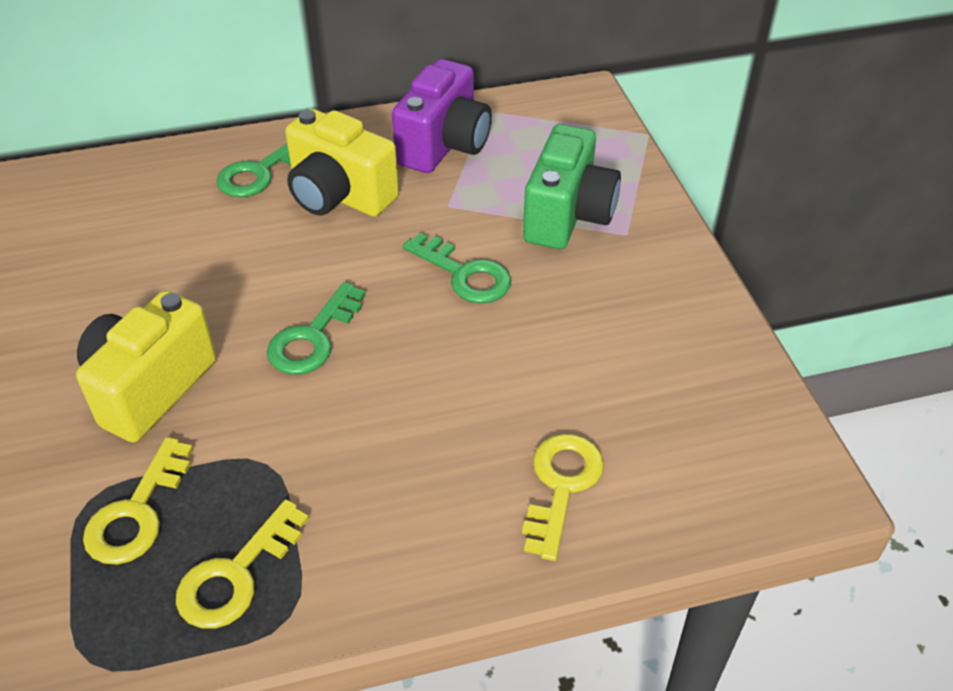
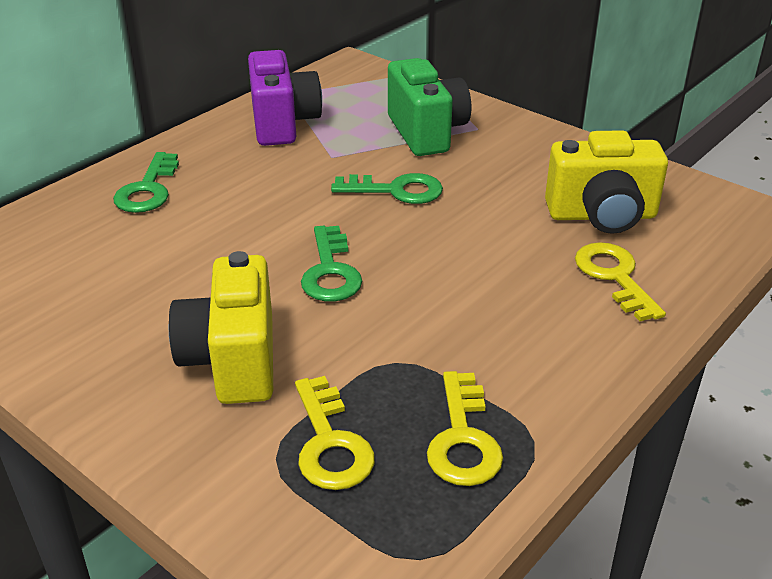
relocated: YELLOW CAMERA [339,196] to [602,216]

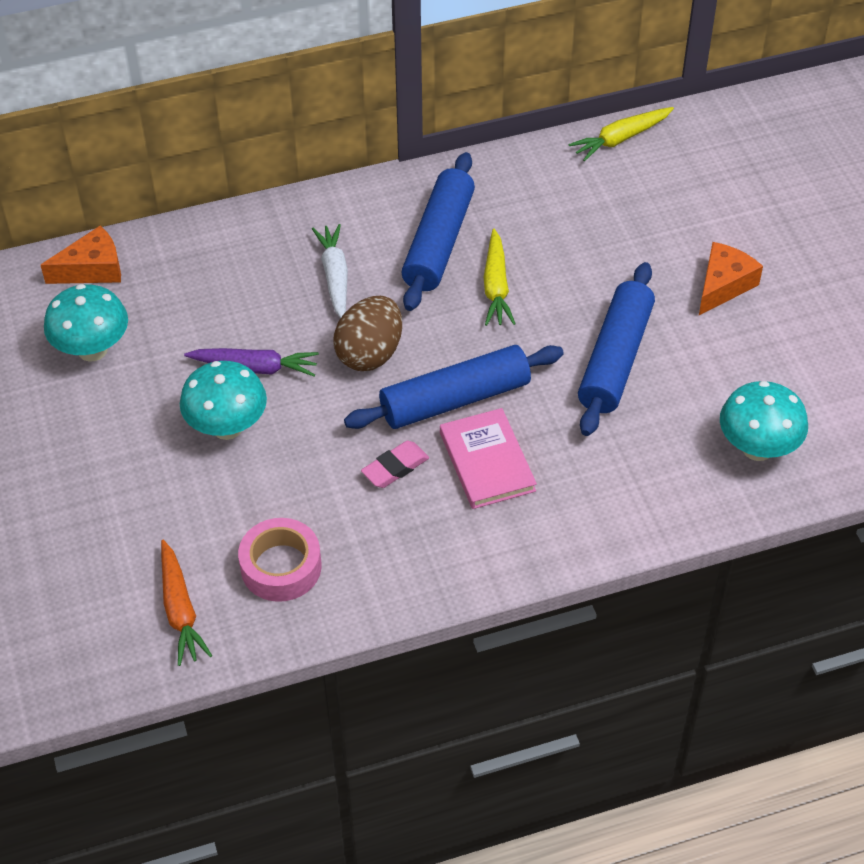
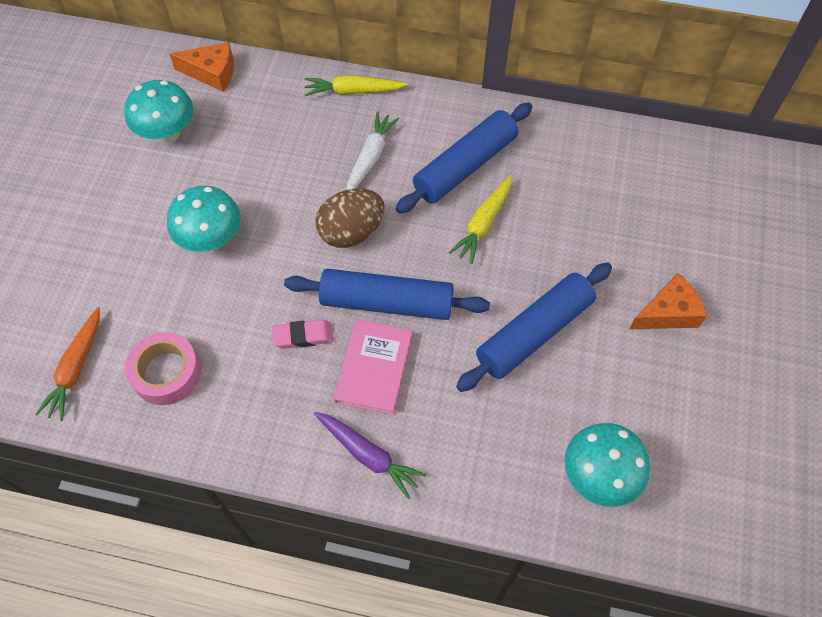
relocated: YELLOW CARROT [621,139] to [353,91]; PURPLE CARROT [255,367] to [368,455]

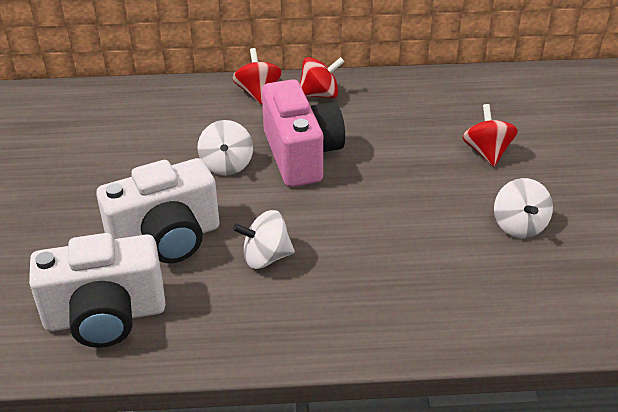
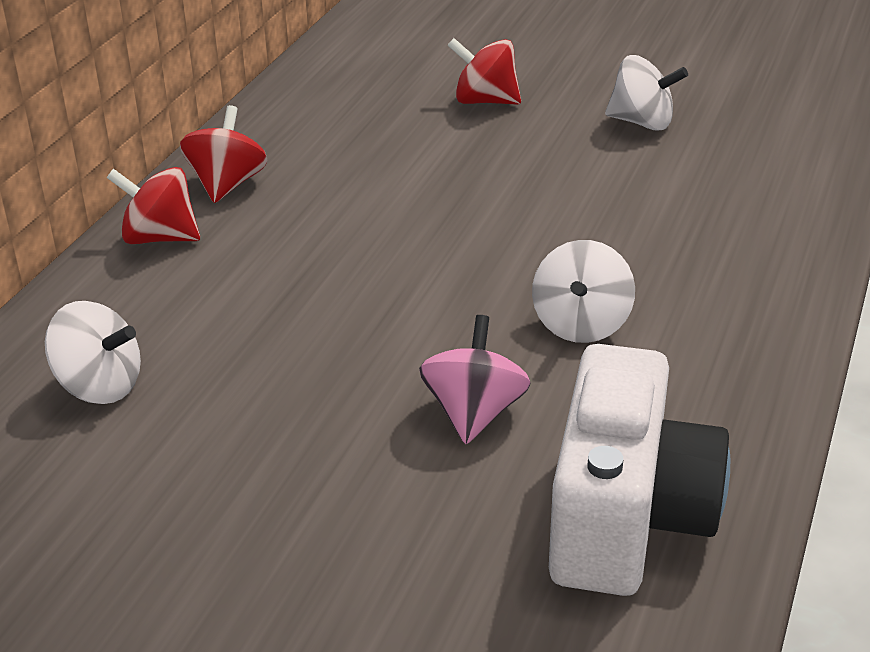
missing: PINK CAMERA [301,155]
relocated: WHITE SPINNING TOP [226,165] to [99,386]
exchanged: WHITE CAMERA [166,239] to PINK SPINNING TOP [474,413]

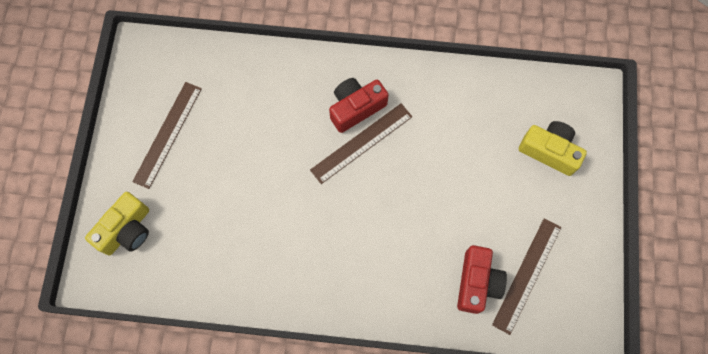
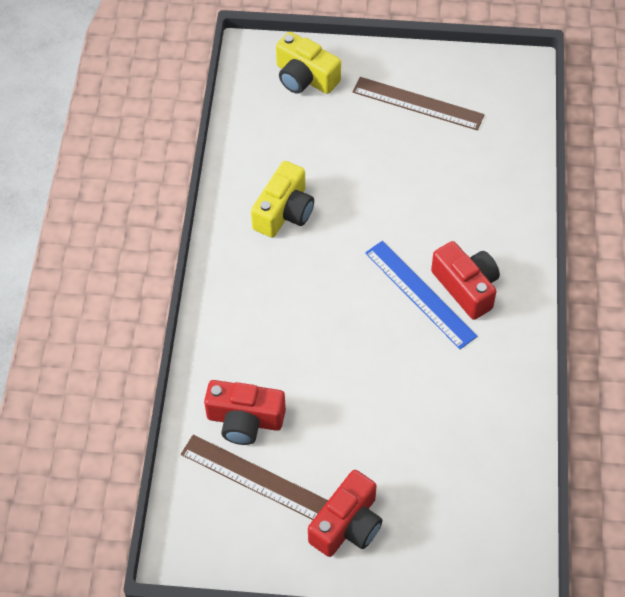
appeared: RED CAMERA [347,525]
relocated: YELLOW CAMERA [549,151] to [284,211]
colour: BROWN RULER [361,143] to BLUE RULER [420,294]

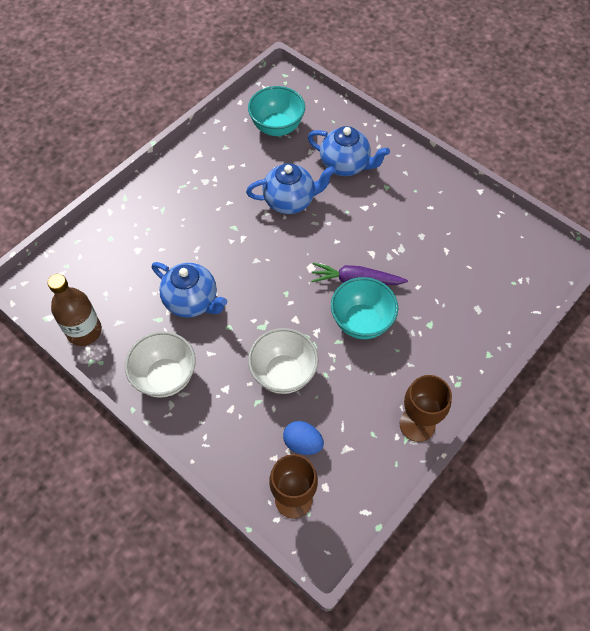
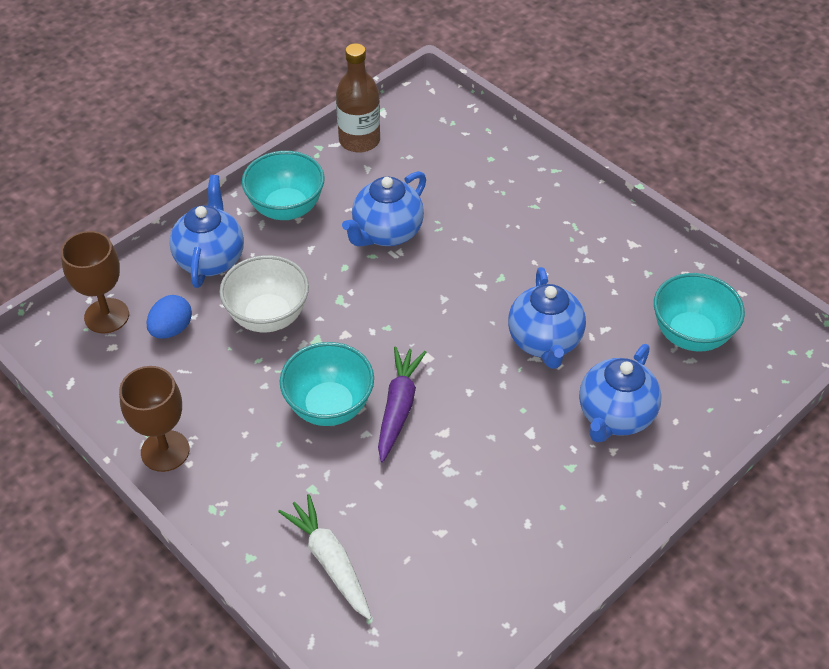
appeared: BLUE TEAPOT [211,259]; WHITE CARROT [330,561]
colour: WHITE BOWL [165,377] to TURQUOISE BOWL [286,208]

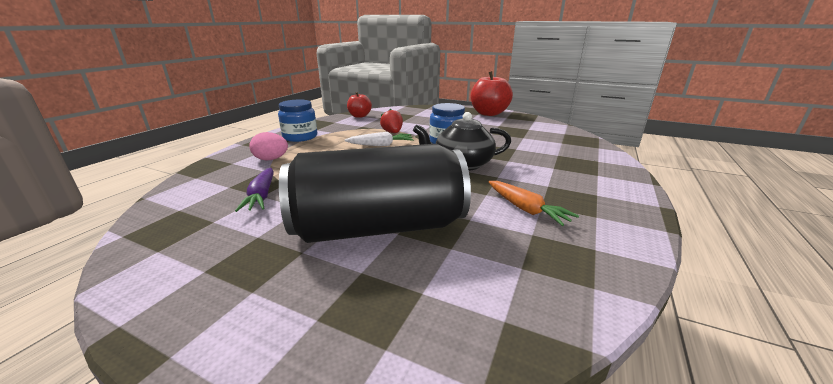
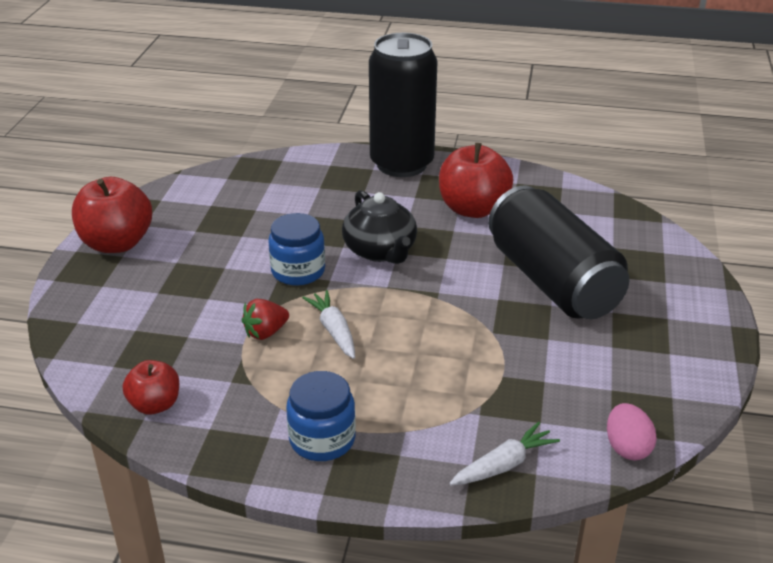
missing: PURPLE CARROT [261,196]
appeared: BLACK CAN [401,164]; WHITE CARROT [504,465]
relocated: PINK EGG [271,159] to [627,447]
exchanged: ORANGE CARROT [526,209] to RED APPLE [473,209]

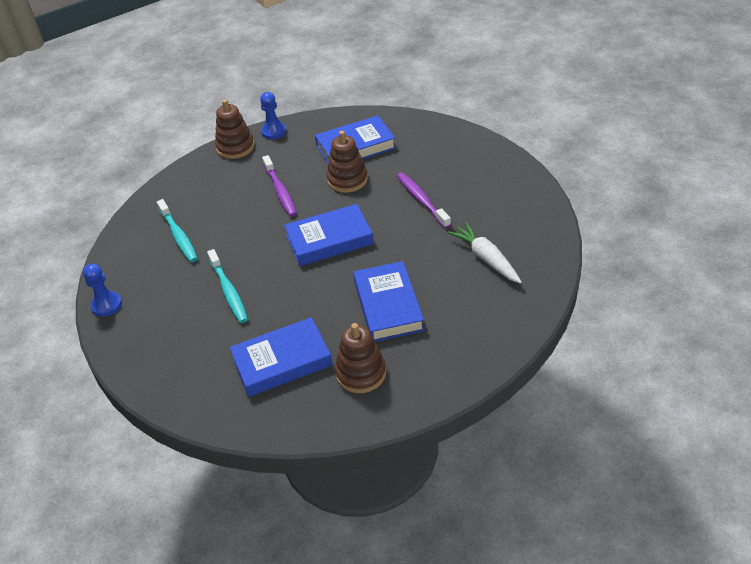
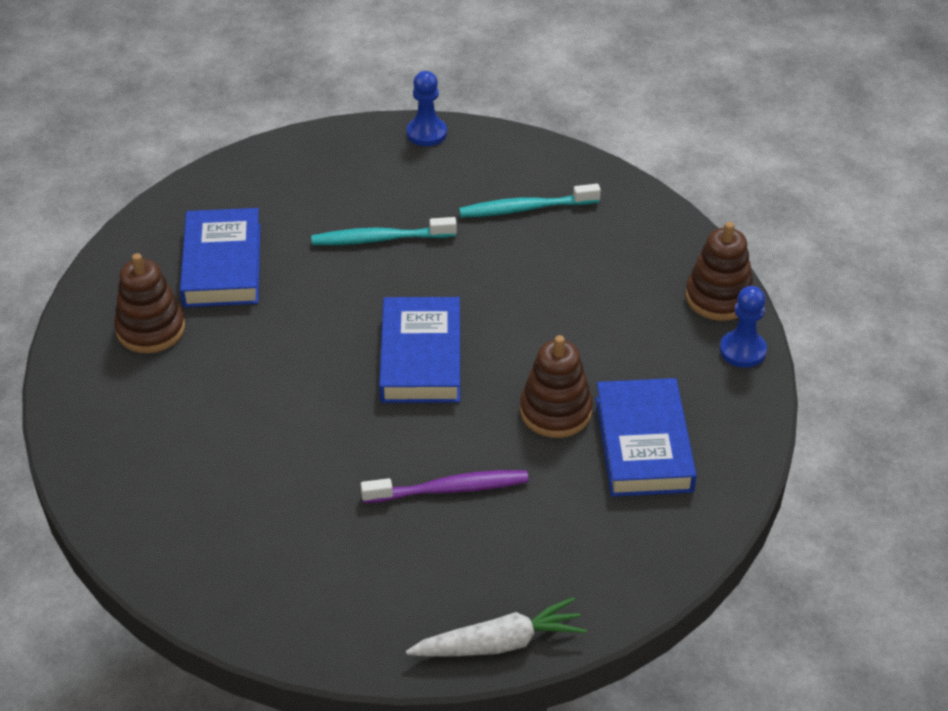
missing: PURPLE TOOTHBRUSH [280,191]; BLUE BOOK [388,306]
relocated: WHITE CARROT [486,258] to [499,643]

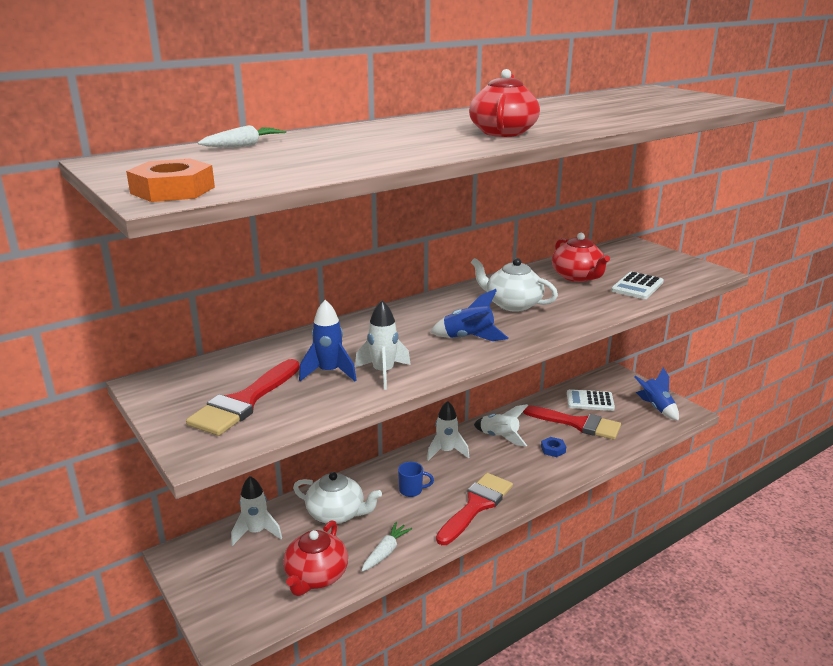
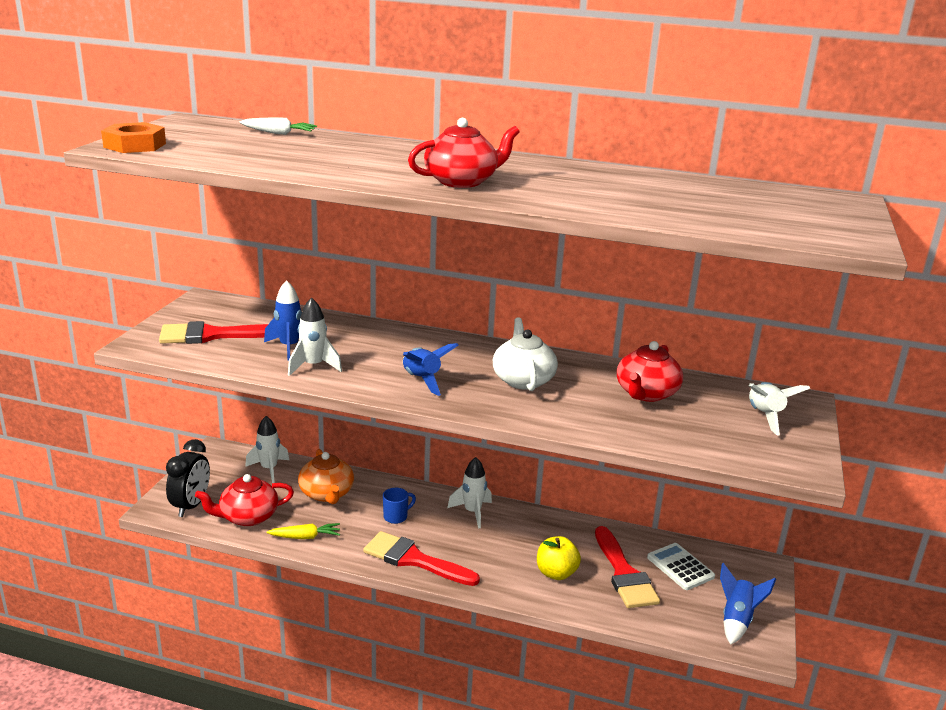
missing: WHITE CALCULATOR [637,286]
appeared: BLACK CLOCK [191,506]
relocated: WHITE ROCKET [499,437] to [764,417]
exchanged: BLUE NUT [553,449] to YELLOW APPLE [556,573]
colour: WHITE CARROT [386,552] to YELLOW CARROT [305,537]; WHITE TEAPOT [337,513] to ORANGE TEAPOT [327,494]
spun: RED BRUSH [476,506] = [414,559] 150 degrees counterclockwise; BLUE MUG [411,490] = [396,517] 90 degrees counterclockwise

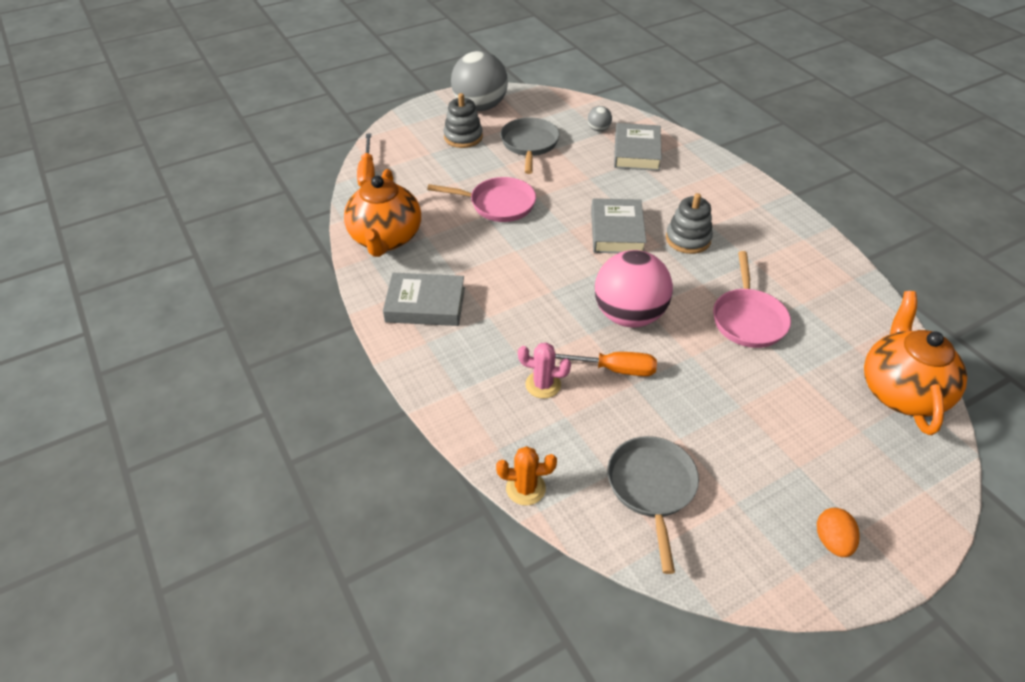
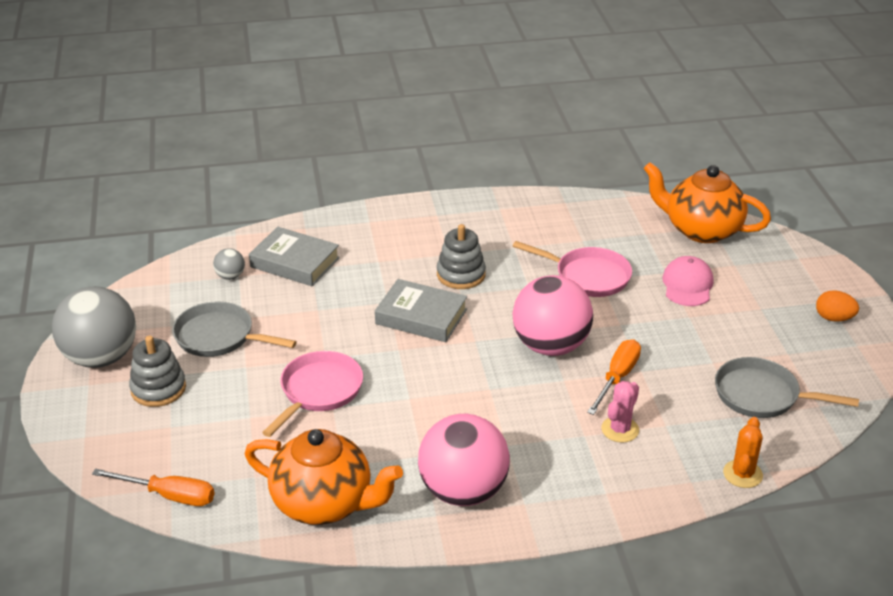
appeared: PINK CAP [687,285]
exchanged: GREY BOOK [425,304] to PINK BALL [463,491]

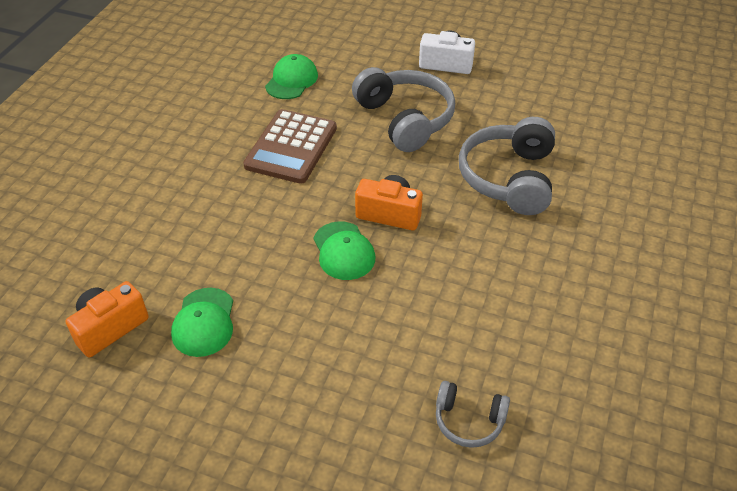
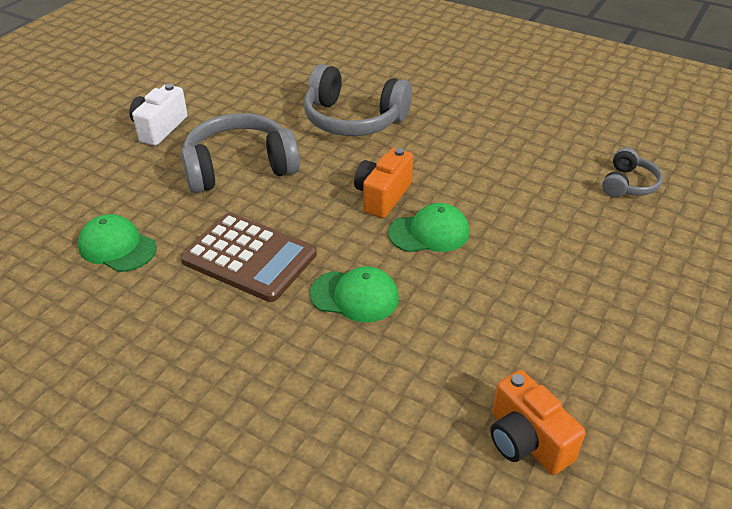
relocated: GREEN CAP [204,322] to [355,296]

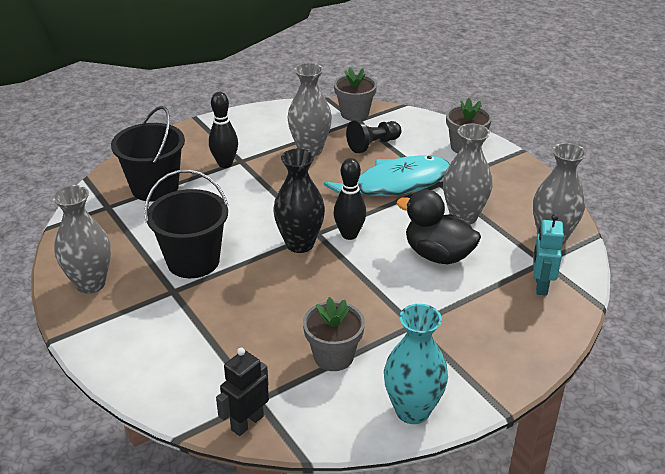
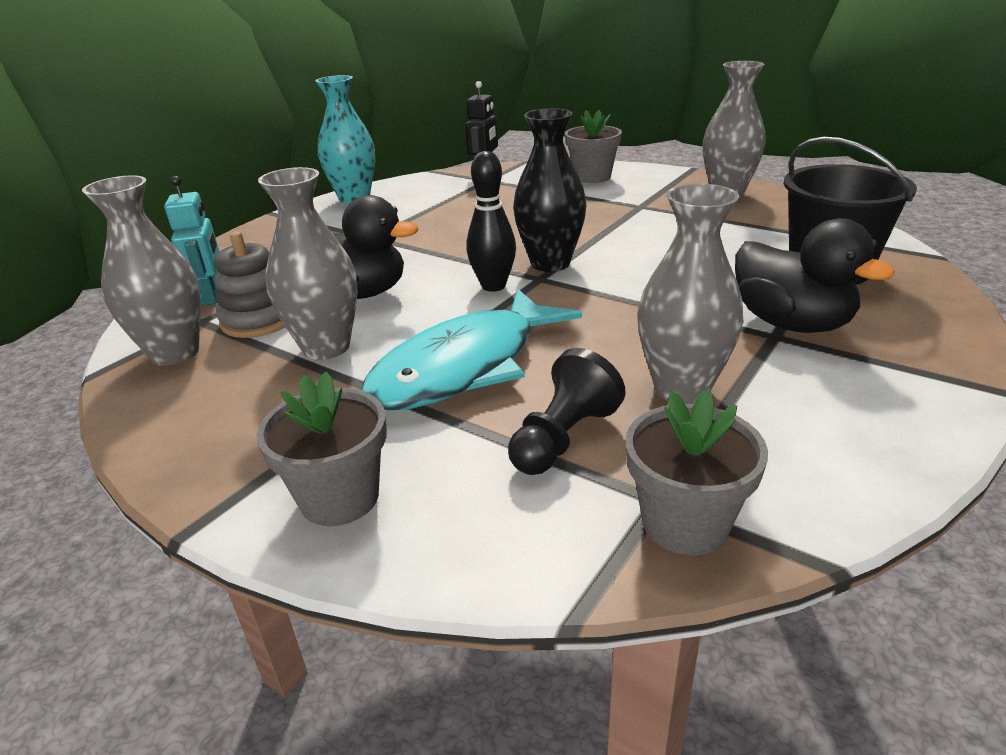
missing: BLACK BUCKET [193,261]
appeared: GREY STACKING TOY [259,319]
relocated: GREY FLOWER POT [333,356] to [592,177]
exchanged: BLACK BOWLING PIN [225,164] to BLACK DUCK [791,323]

